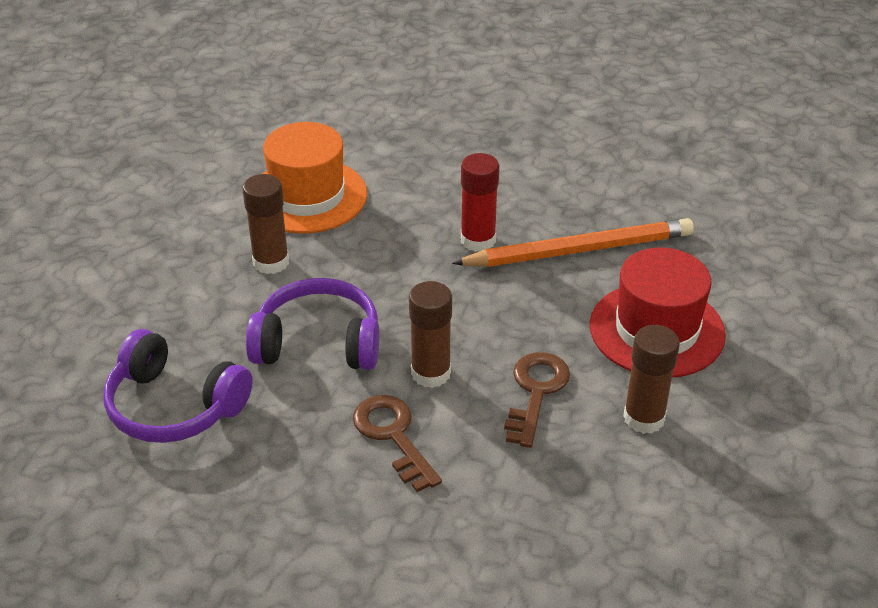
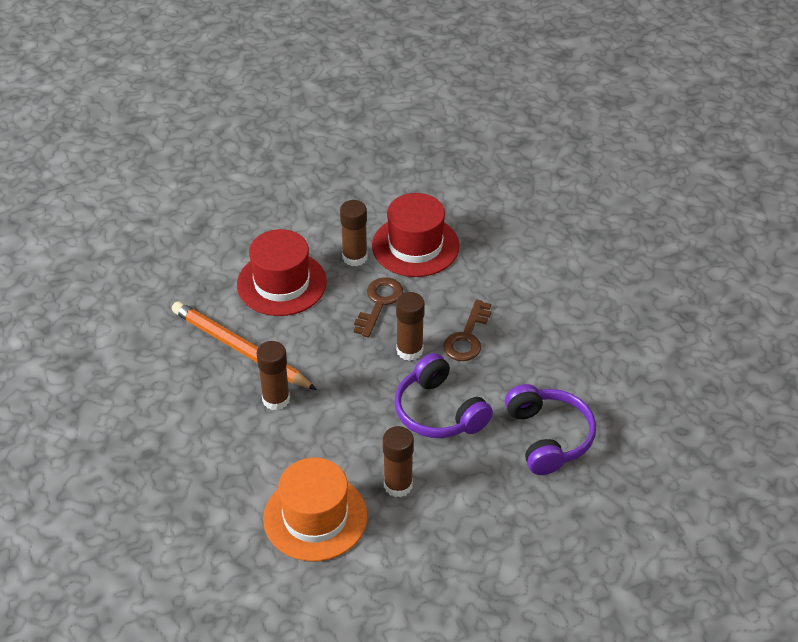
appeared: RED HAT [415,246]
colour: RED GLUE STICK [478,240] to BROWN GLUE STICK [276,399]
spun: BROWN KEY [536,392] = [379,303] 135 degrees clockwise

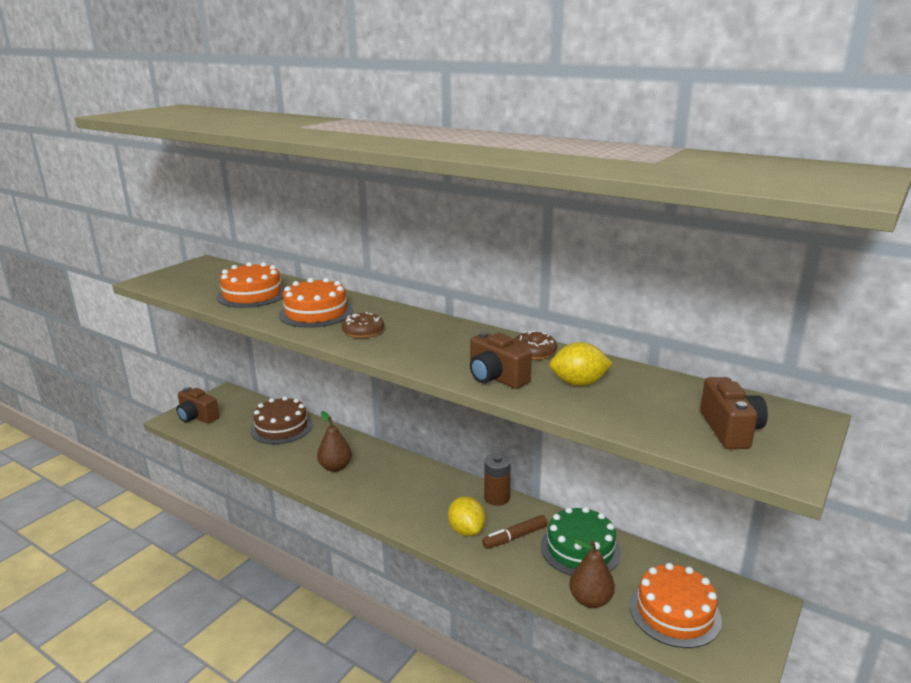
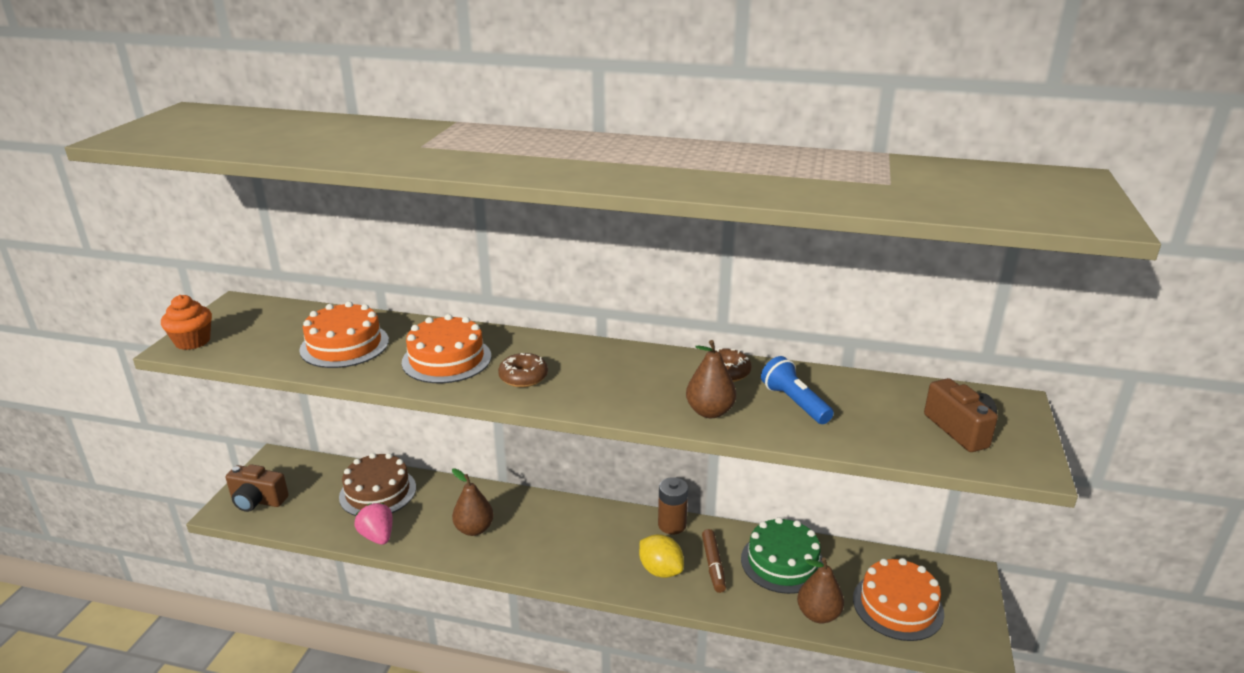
appeared: ORANGE CUPCAKE [192,341]; PINK STRAWBERRY [377,536]
exchanged: BROWN CAMERA [496,377] to BROWN PEAR [710,412]; YELLOW LEMON [578,383] to BLUE FLASHLIGHT [794,403]
spun: BROWN MARKER [515,537] = [713,565] 45 degrees counterclockwise

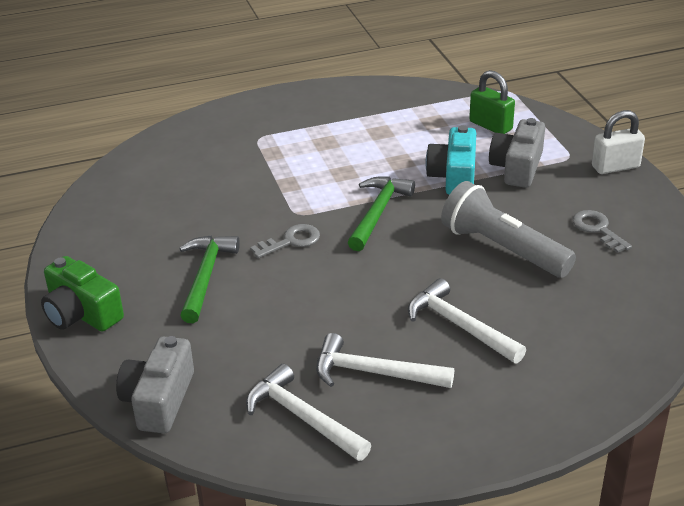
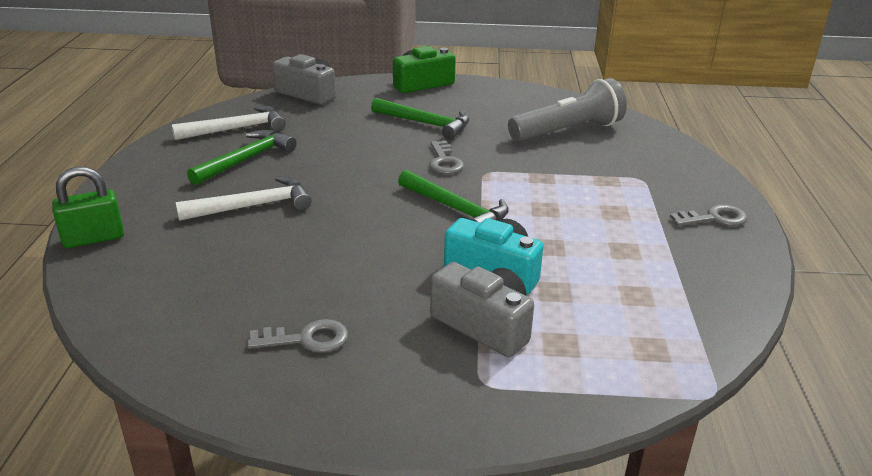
missing: WHITE PADLOCK [615,167]
appeared: GREY KEY [714,218]
relocated: GREEN PADLOCK [490,126] to [94,238]; GREY FLASHLIGHT [502,248] to [568,131]
colour: WHITE HAMMER [374,373] to GREEN HAMMER [246,160]

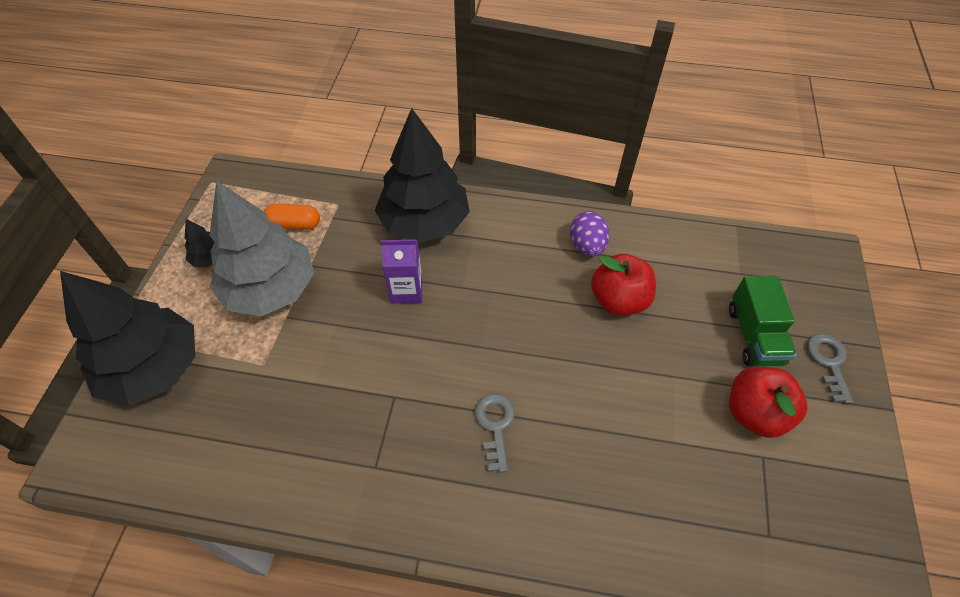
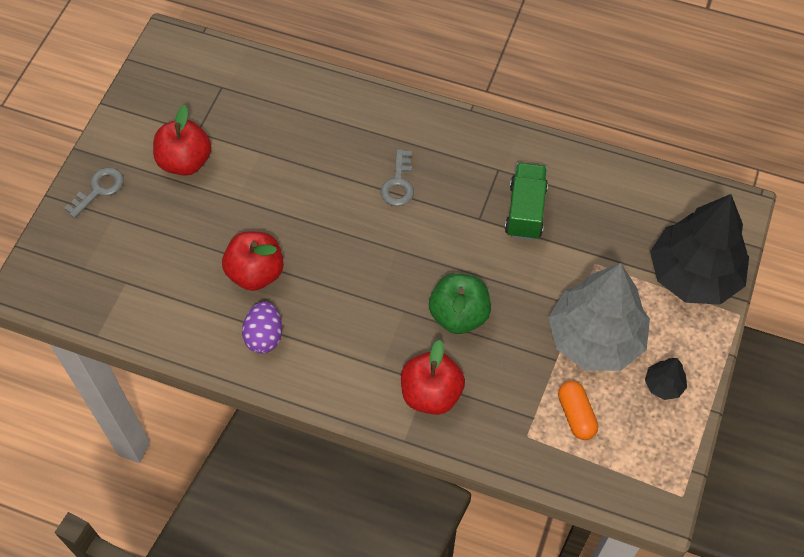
relocated: GREEN TRUCK [754,335] to [525,211]
exchanged: BLACK TREE [424,222] to RED APPLE [431,394]; PURPLE CARTON [406,290] to GREEN APPLE [459,315]
spun: GREY KEY [828,362] = [99,189] 150 degrees counterclockwise; ORANGE CAPSULE [294,224] = [576,415] 60 degrees clockwise

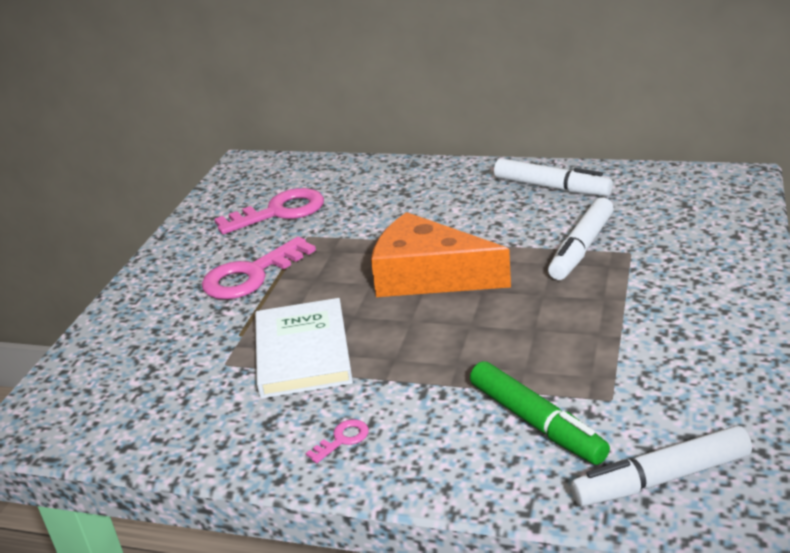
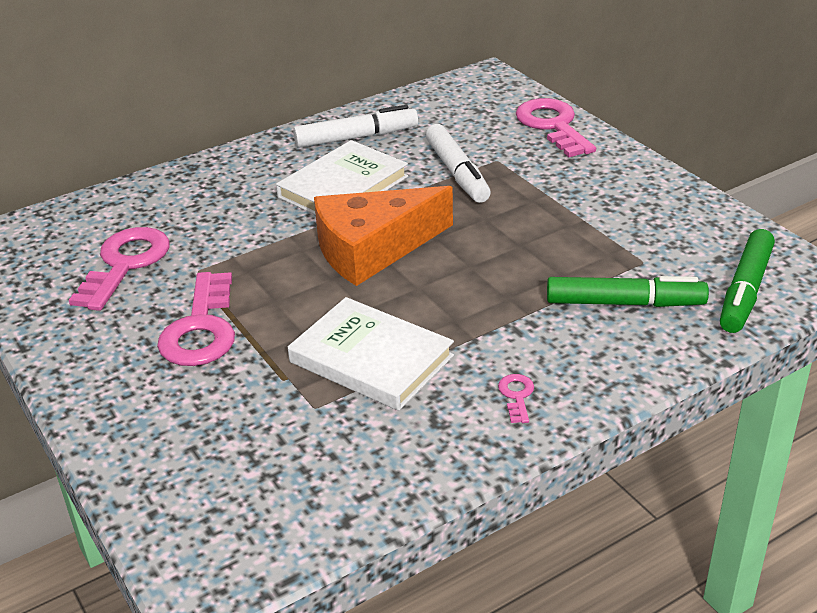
appeared: WHITE BOOK [343,187]; PINK KEY [552,125]
colour: WHITE MARKER [661,479] to GREEN MARKER [745,291]

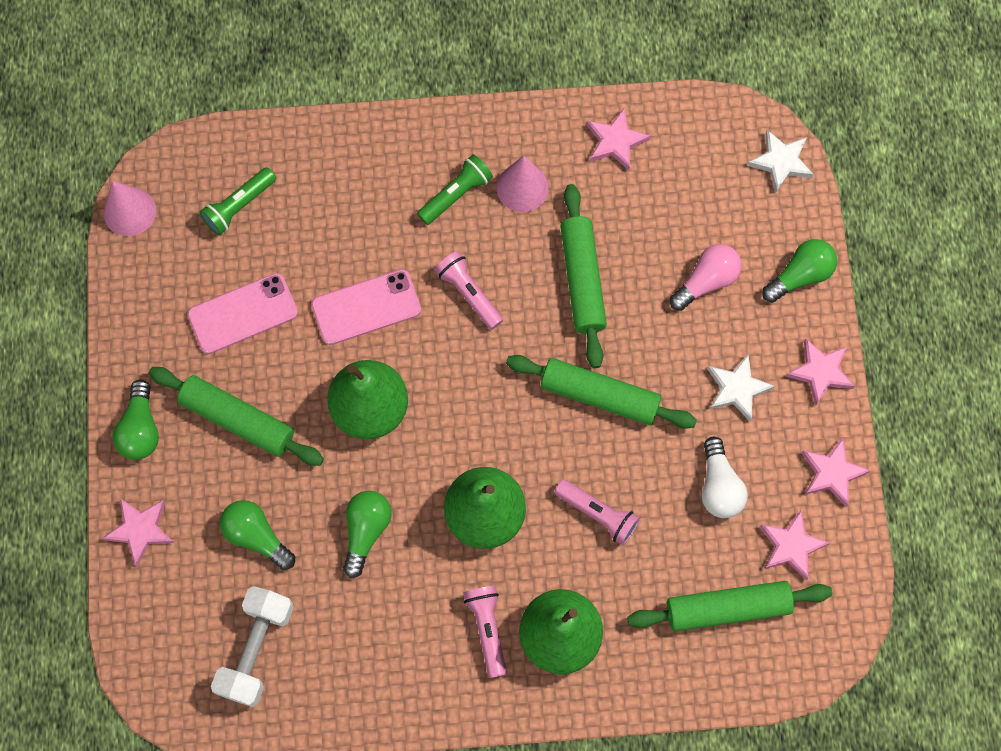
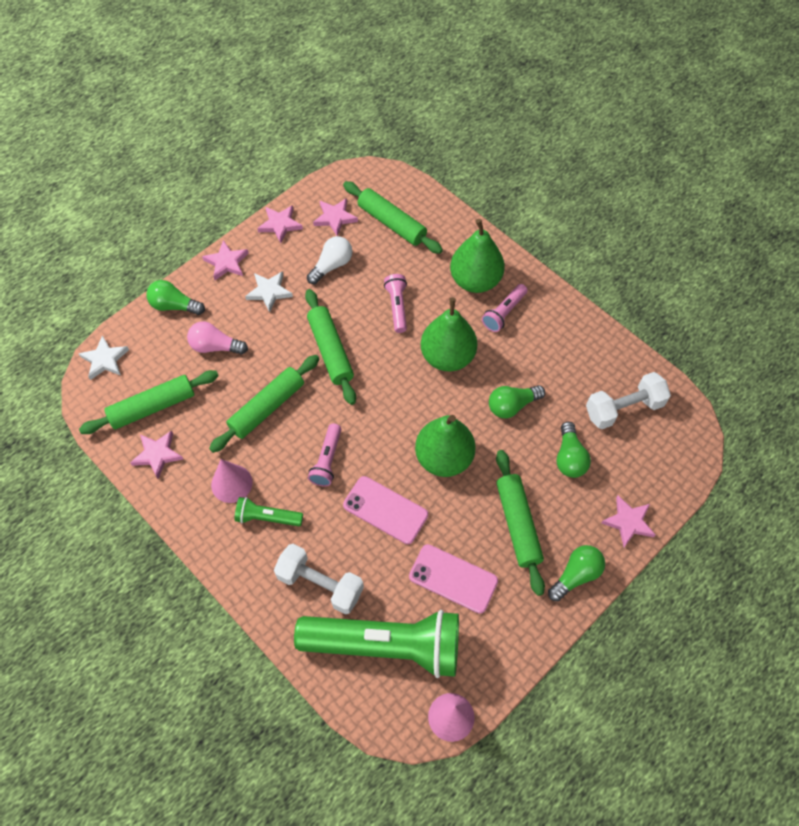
appeared: GREEN ROLLING PIN [152,407]; WHITE DUMBBELL [320,584]
size: GREEN FLASHLIGHT [239,206] = [385,645] x2.27

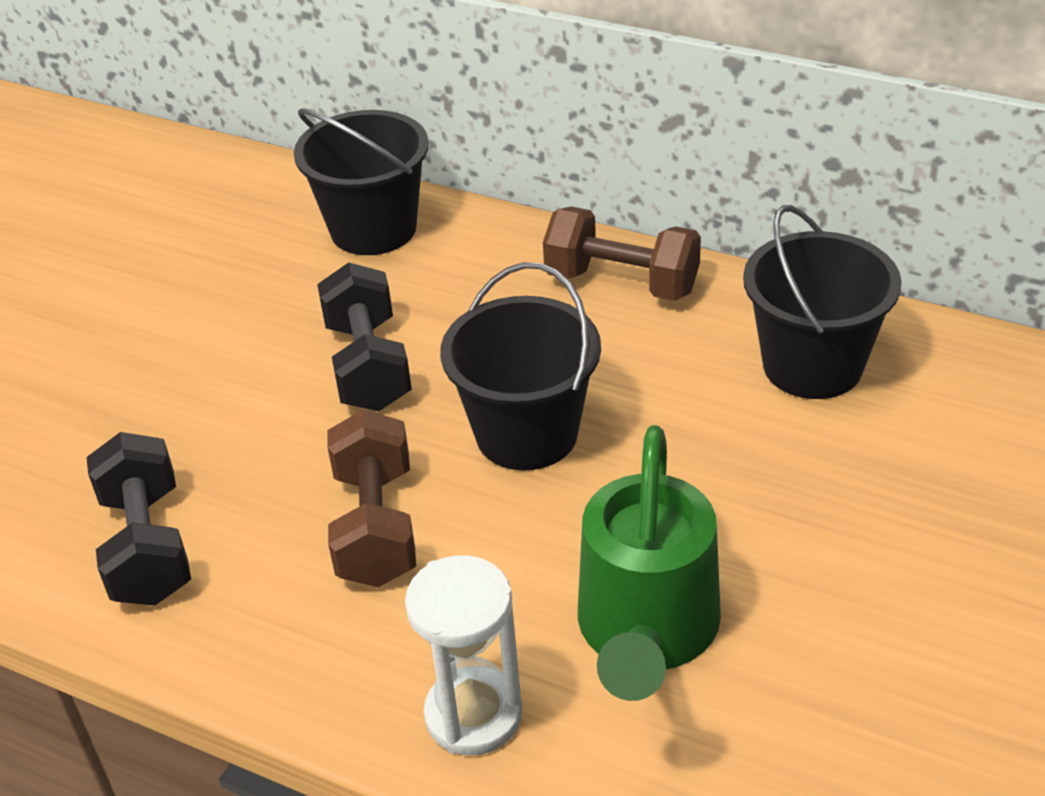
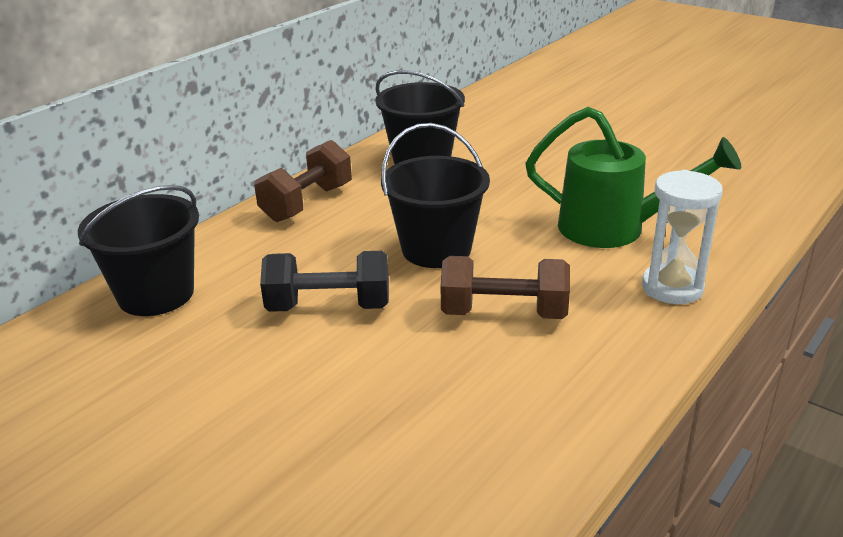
missing: BLACK DUMBBELL [148,547]

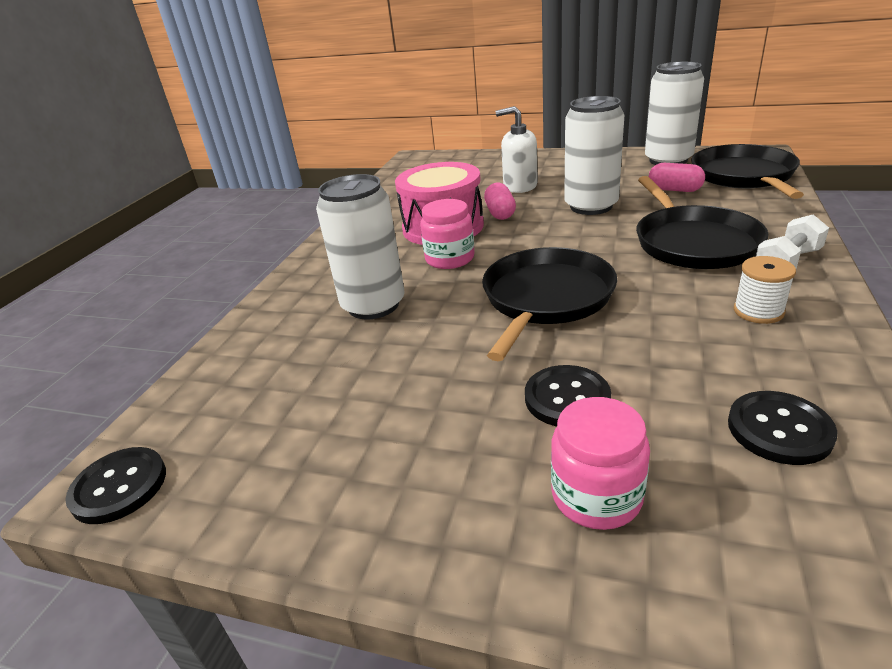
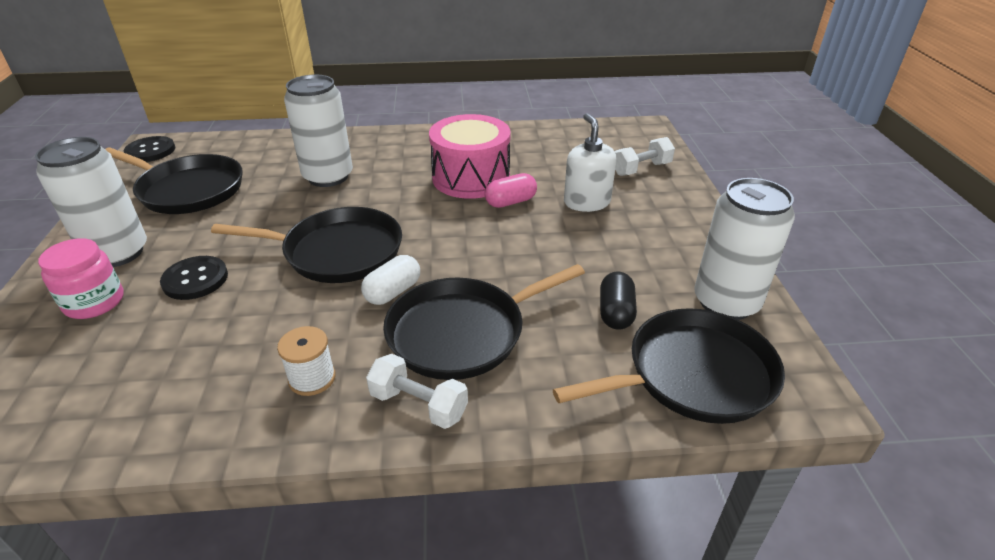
missing: PINK JAR [450,259]; BLACK BUTTON [779,429]
appeared: BLACK PAN [188,190]; WHITE CAPSULE [393,292]; WHITE DUMBBELL [641,169]
relocated: WHITE CAN [591,206] to [117,253]
colour: PINK CAPSULE [674,190] to BLACK CAPSULE [615,312]

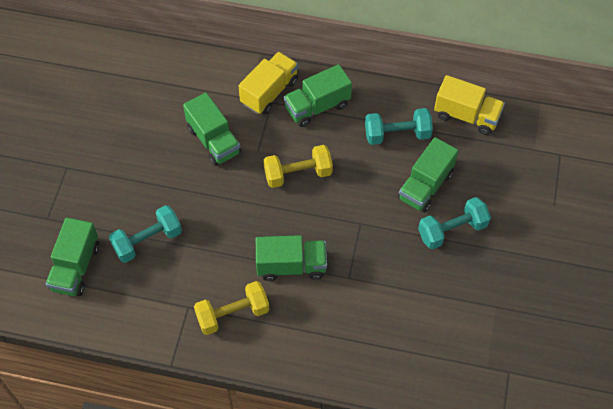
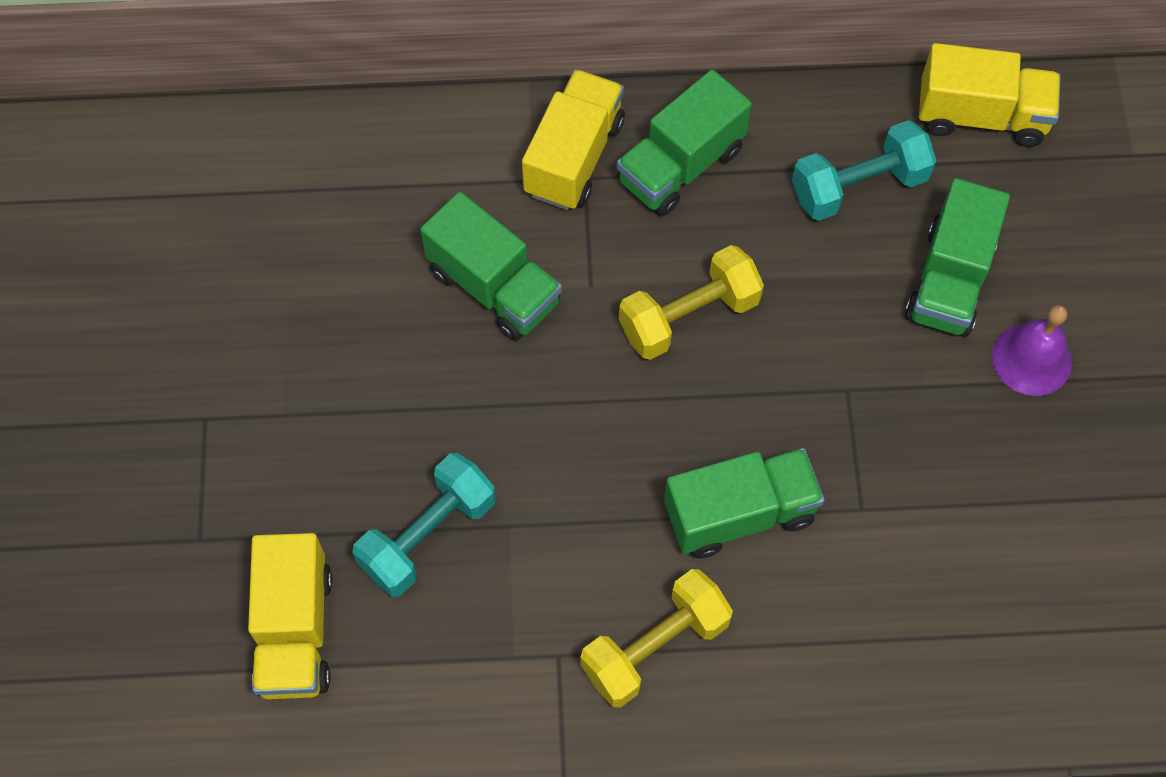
exchanged: TURQUOISE DUMBBELL [452,230] to PURPLE BELL [1031,359]
colour: GREEN TRUCK [76,267] to YELLOW TRUCK [295,631]

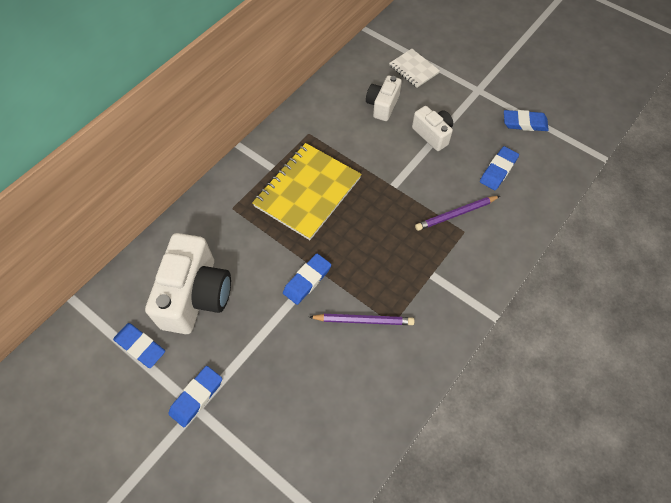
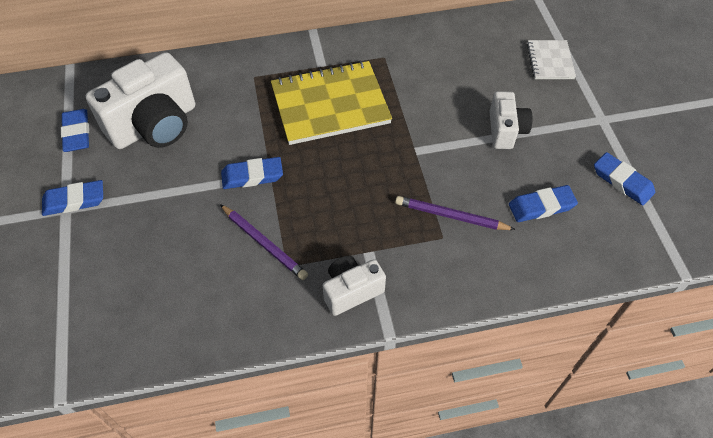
relocated: WHITE CAMERA [382,105] to [351,291]

